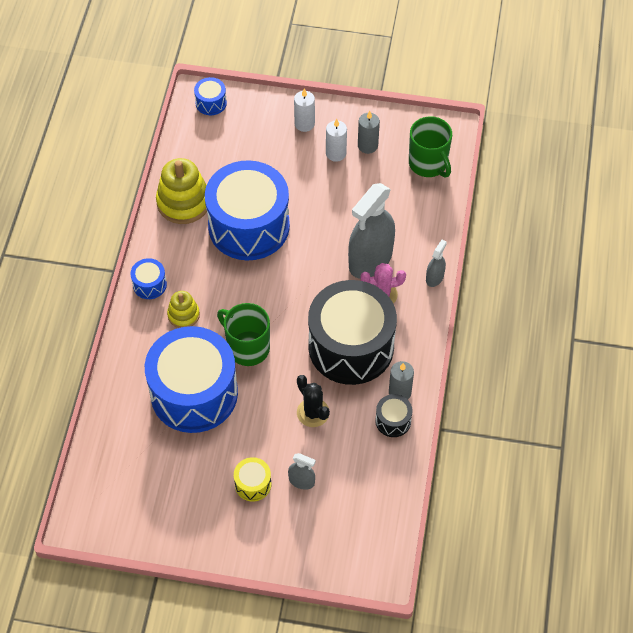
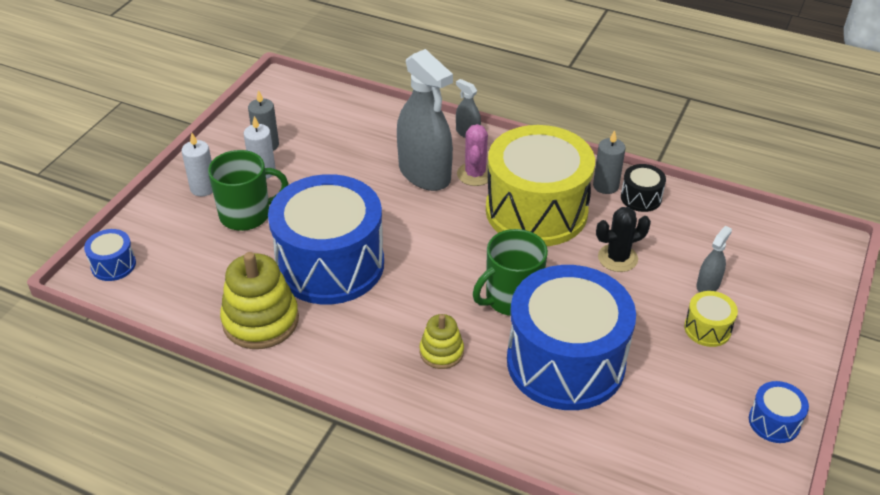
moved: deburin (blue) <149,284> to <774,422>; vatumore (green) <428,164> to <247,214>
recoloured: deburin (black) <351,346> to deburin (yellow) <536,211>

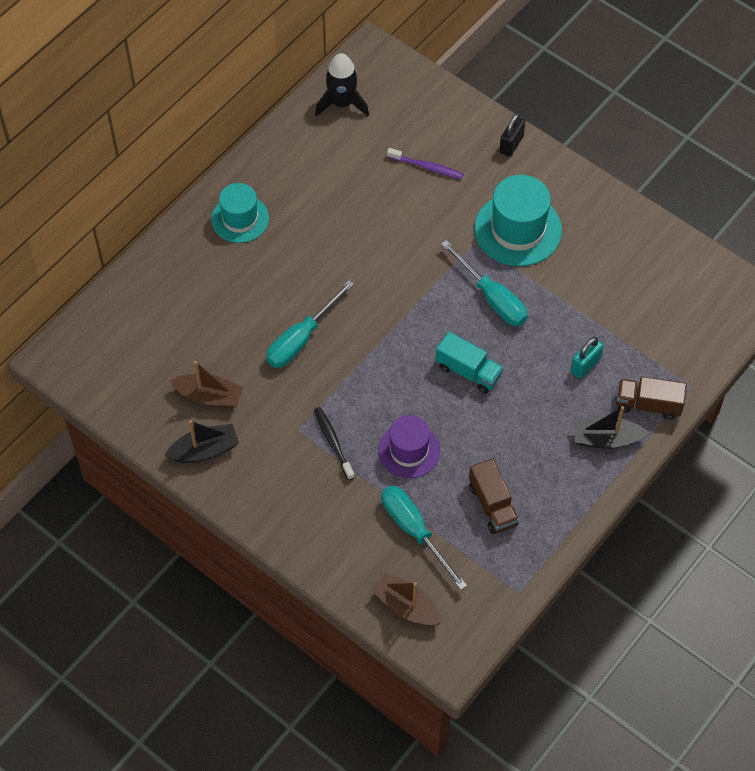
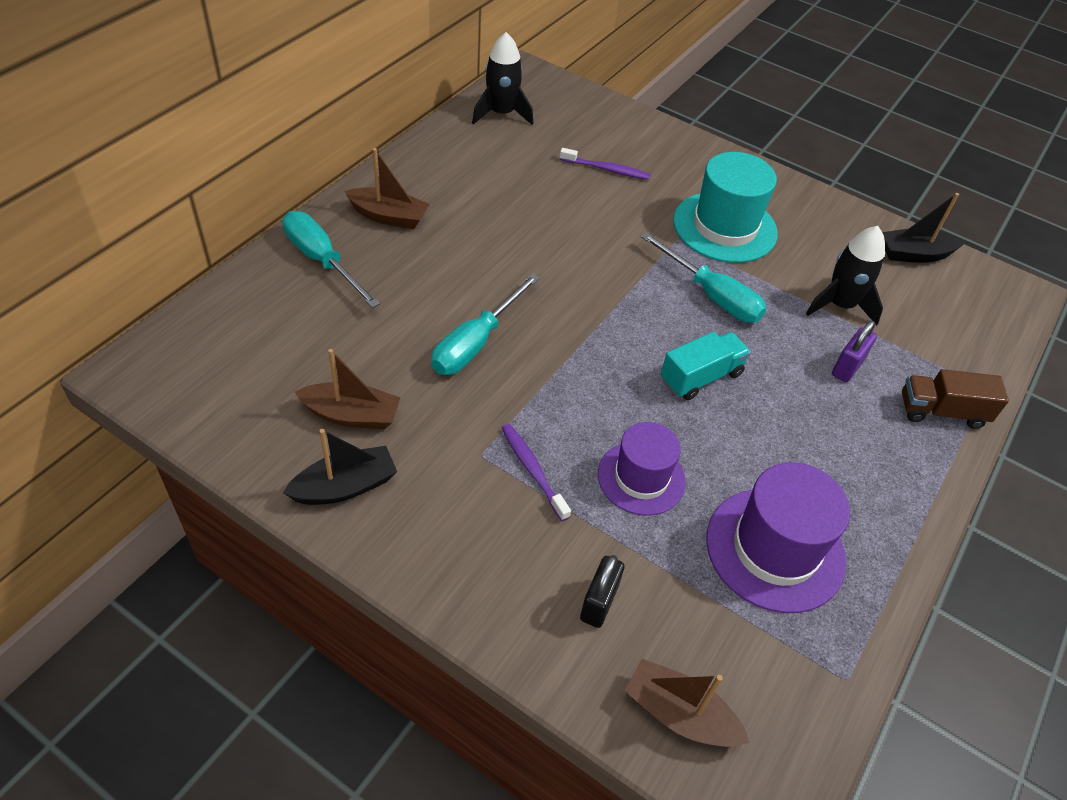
added: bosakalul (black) <840,305>
moved: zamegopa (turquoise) <414,531> to <322,260>; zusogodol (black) <511,144> to <599,603>; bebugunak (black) <606,439> to <915,254>
replaced: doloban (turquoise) <240,219> to bebugunak (brown) <389,216>; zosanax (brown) <492,505> to doloban (purple) <775,549>
recoloured: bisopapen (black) <333,442> to bisopapen (purple) <532,470>; zusogodol (turquoise) <585,365> to zusogodol (purple) <847,367>
turned: zosanax (turquoise) <468,371> = <701,377> 60 degrees counterclockwise

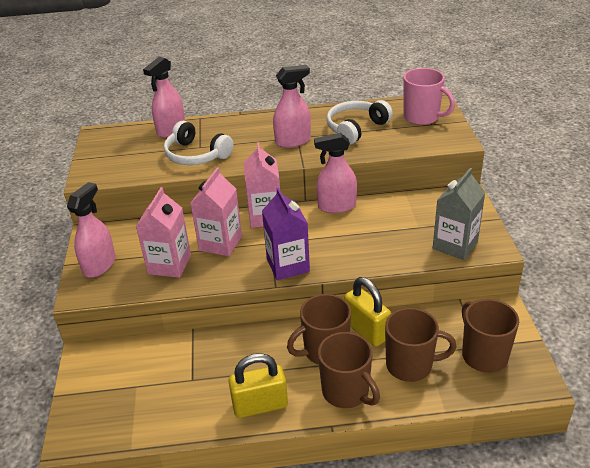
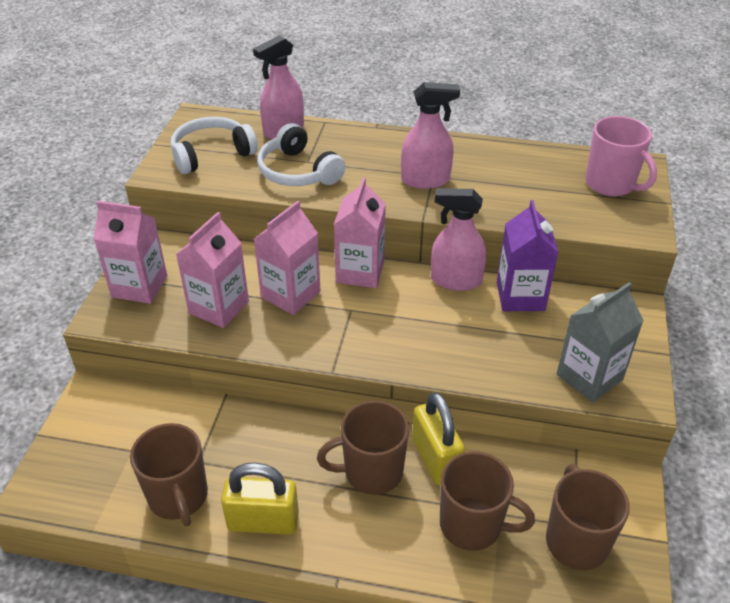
moved: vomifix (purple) <288,265> to <520,296>; vatumore (brown) <346,392> to <178,497>; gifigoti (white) <356,128> to <211,154>
replaced: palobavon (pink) <99,265> to vomifix (pink) <139,286>

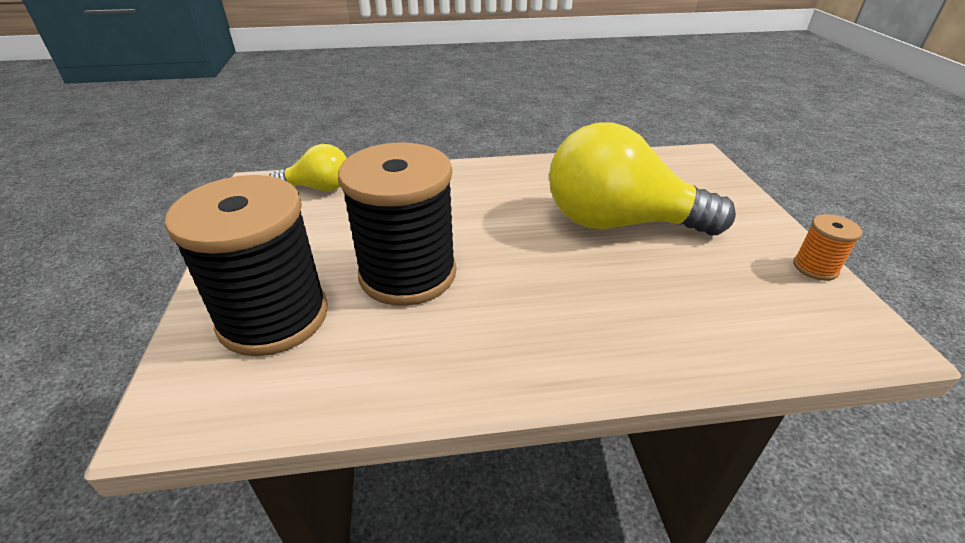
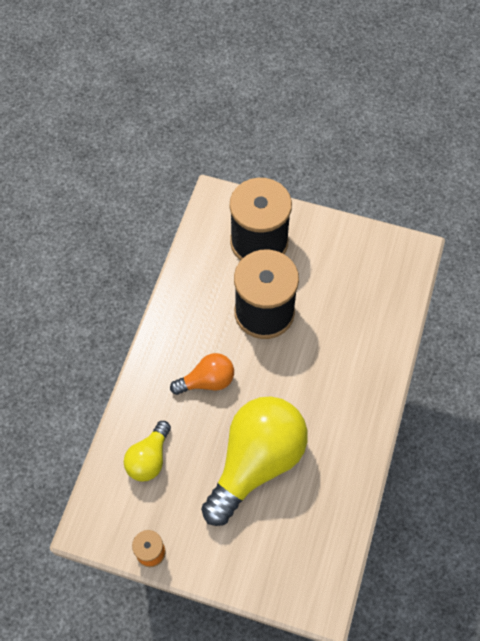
added: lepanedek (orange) <207,381>
moved: lepanedek (yellow) <318,188> to <149,458>

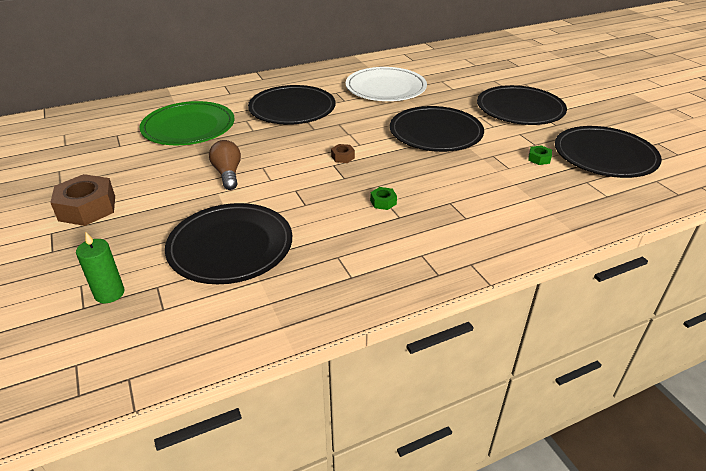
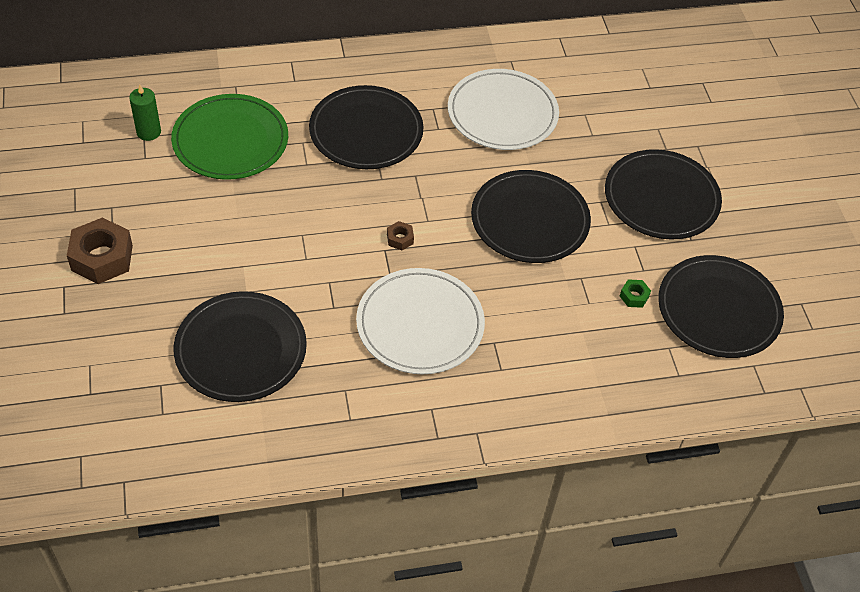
removed: lepanedek (brown) <228,174>
moved: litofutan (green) <109,293> to <148,132>
replaced: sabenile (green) <383,202> to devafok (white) <420,324>

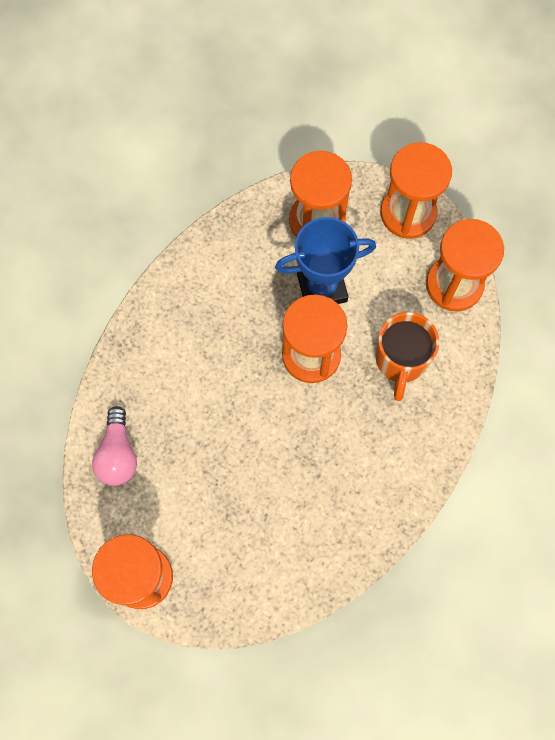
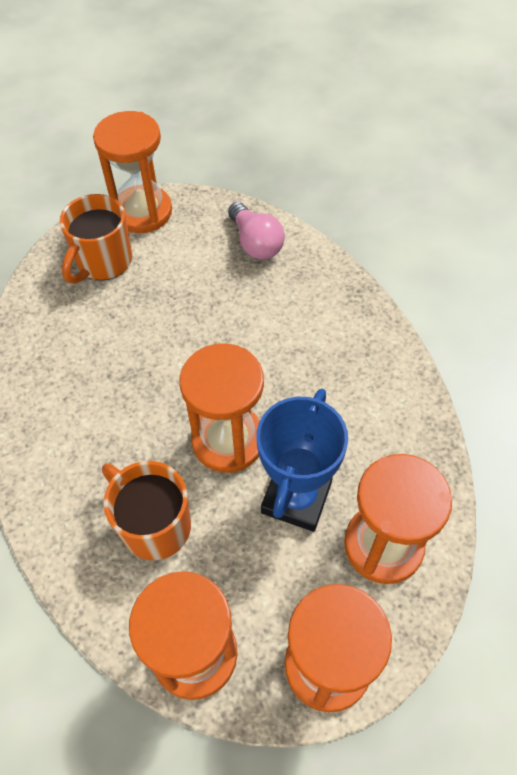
added: vatumore (orange) <103,262>
turned: lepanedek (pink) <118,454> = <255,243> 150 degrees counterclockwise

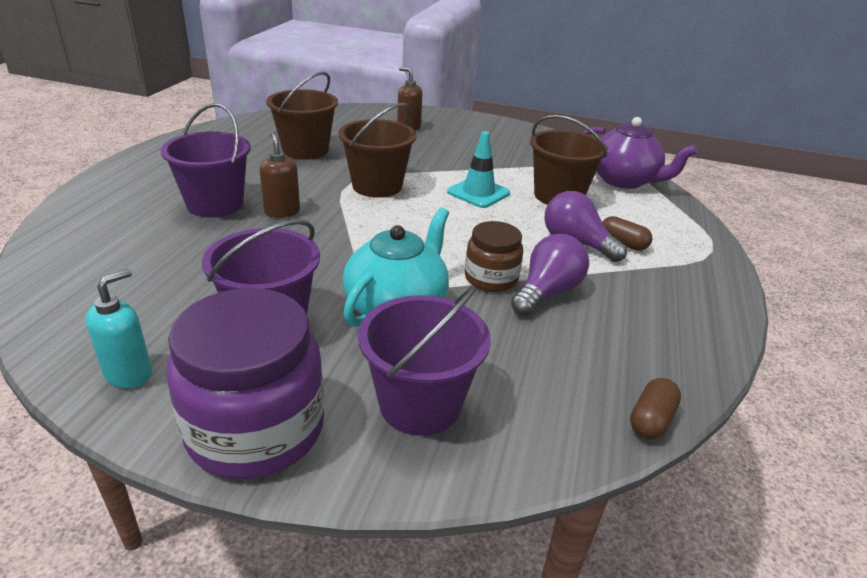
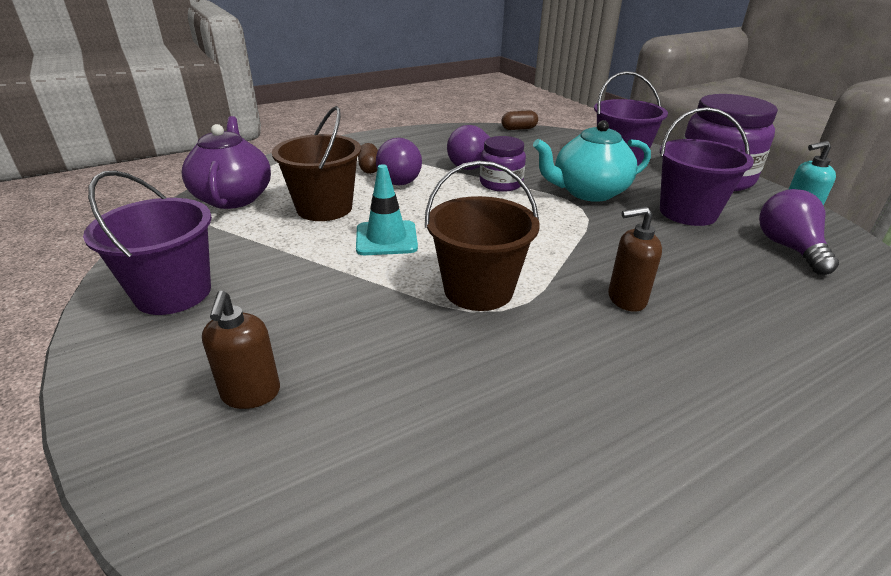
removed: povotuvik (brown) <305,150>
added: lepanedek (purple) <789,248>
moved: povotuvik (purple) <215,204> to <173,293>
recoloured: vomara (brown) <491,278> to vomara (purple) <501,183>
turned: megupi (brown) <282,212> = <626,299> 60 degrees clockwise

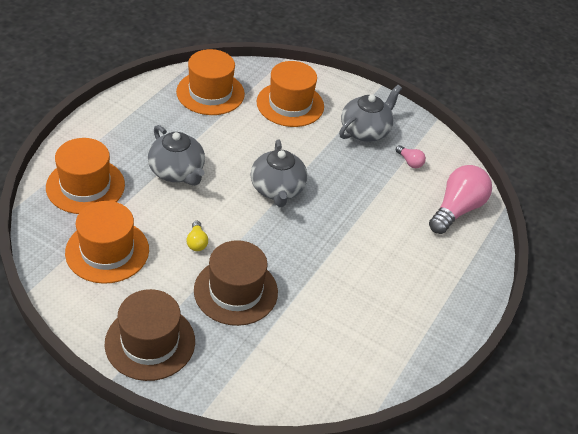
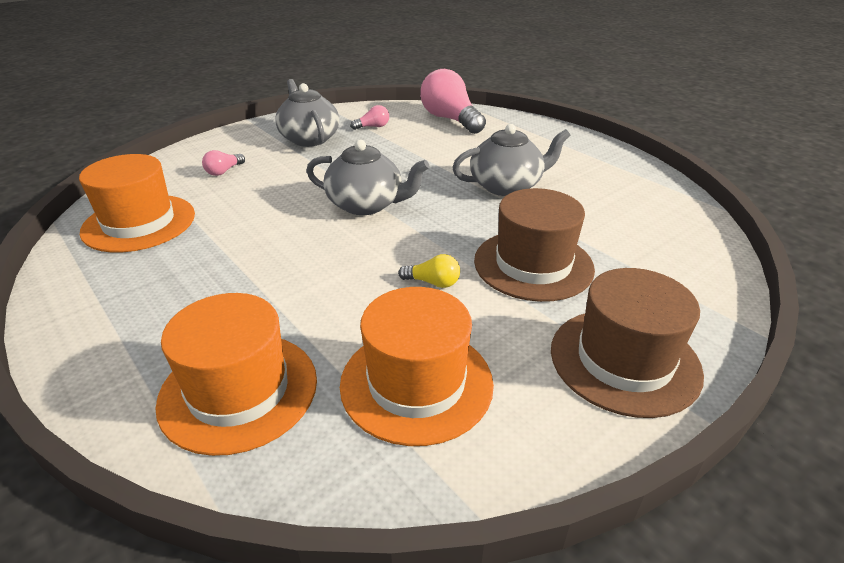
moved: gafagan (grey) <177,172> to <507,186>
replaced: doloban (orange) <290,104> to lepanedek (pink) <224,171>

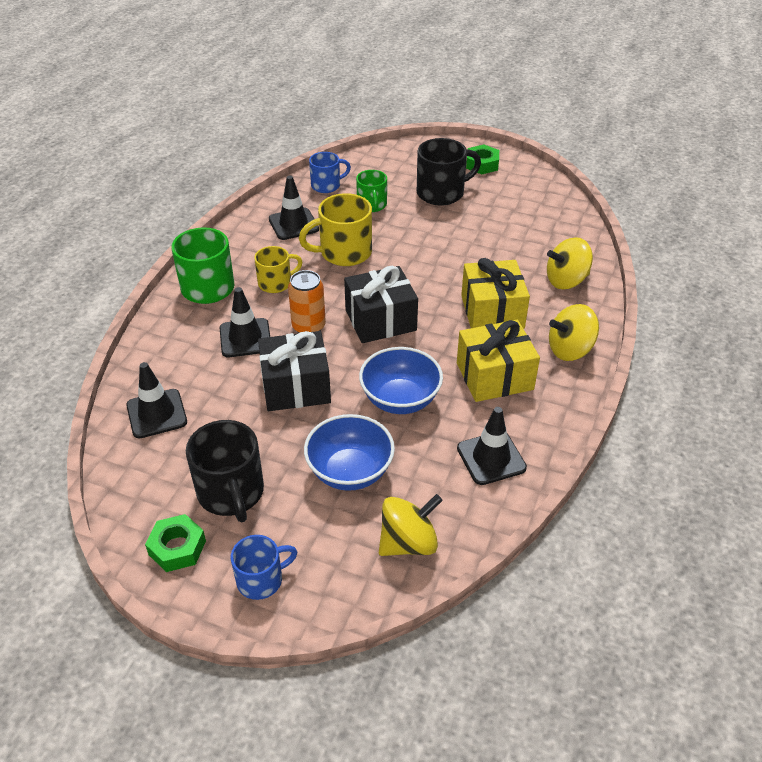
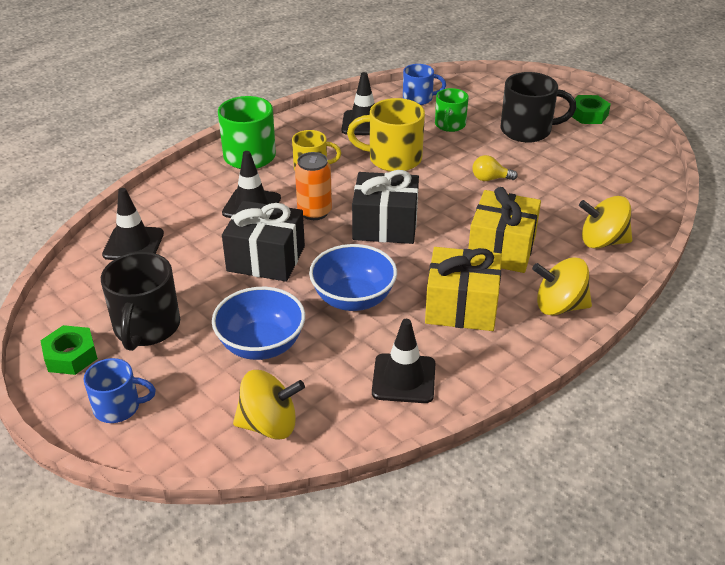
added: lepanedek (yellow) <490,179>

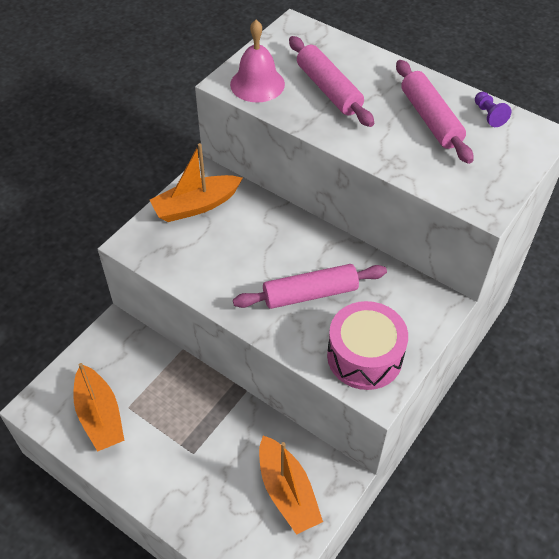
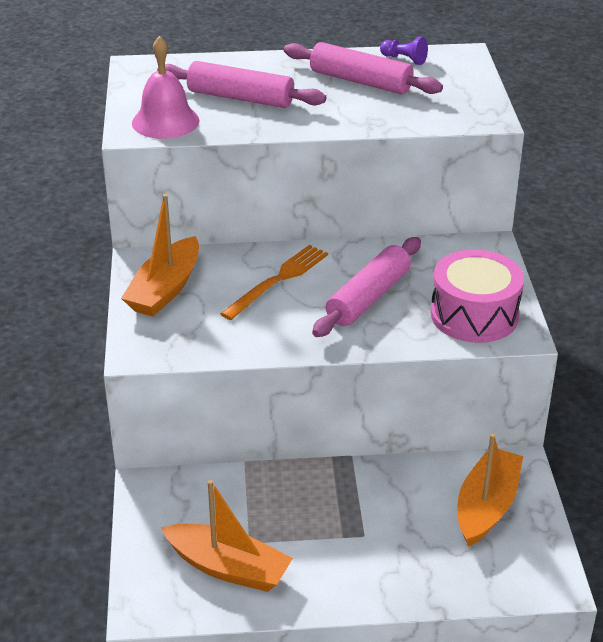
added: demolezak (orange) <278,280>
turned: bebugunak (orange) <287,492> = <486,506> 90 degrees counterclockwise

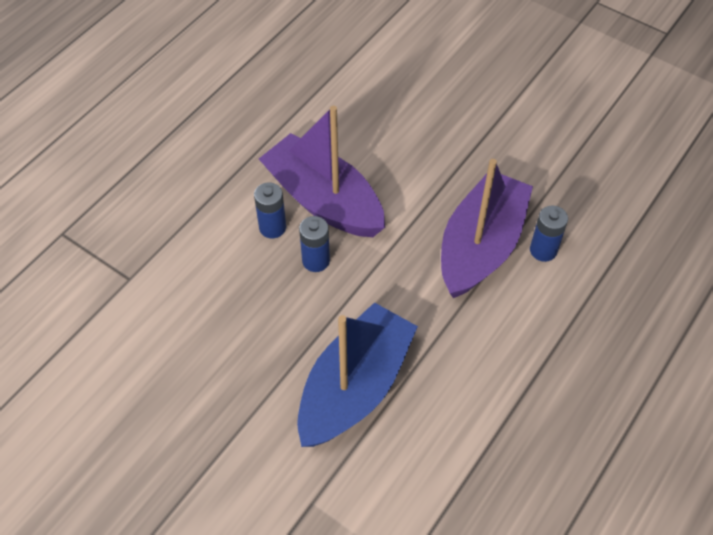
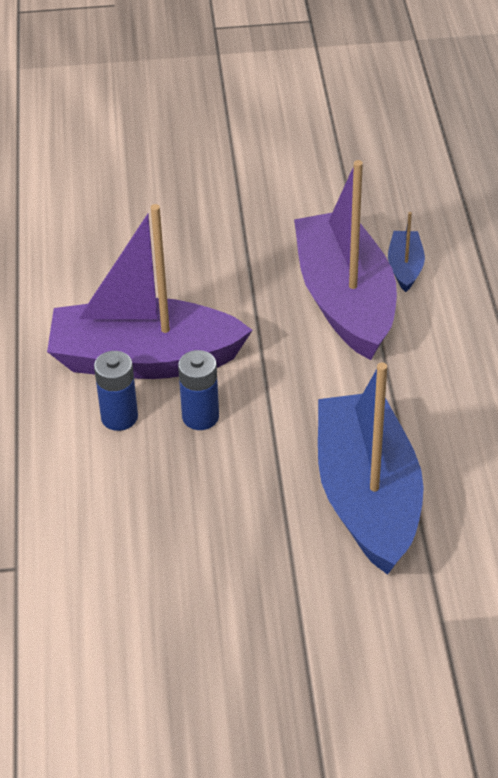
replaced: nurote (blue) <543,250> to bebugunak (blue) <405,267>

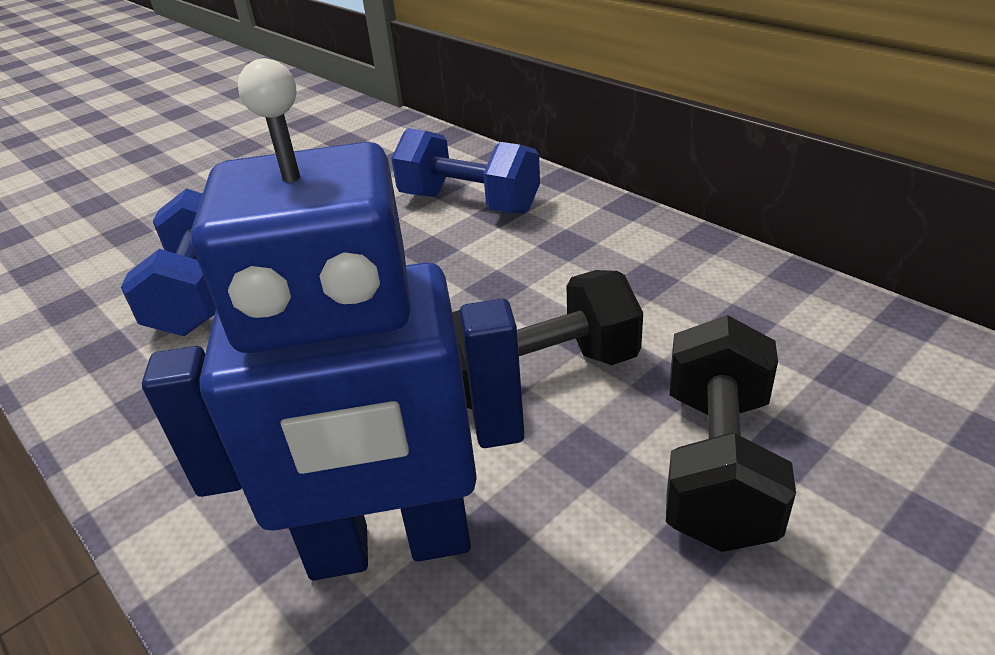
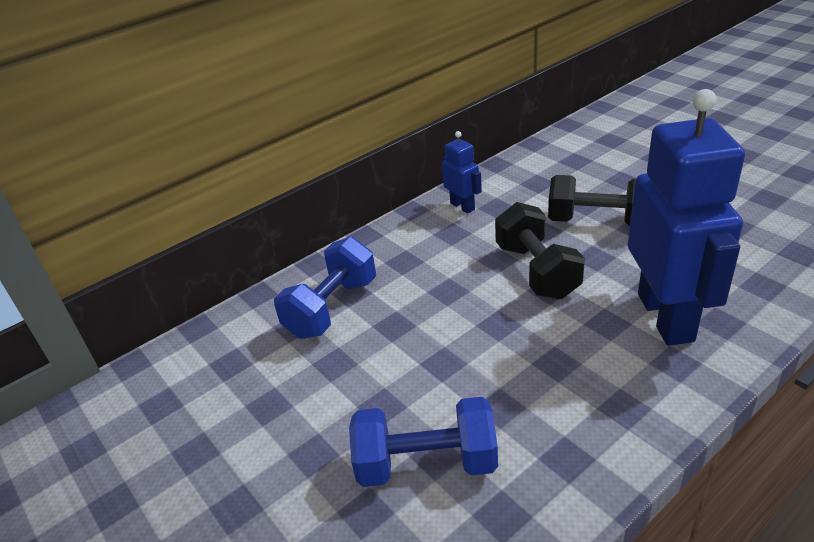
added: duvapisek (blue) <462,206>

